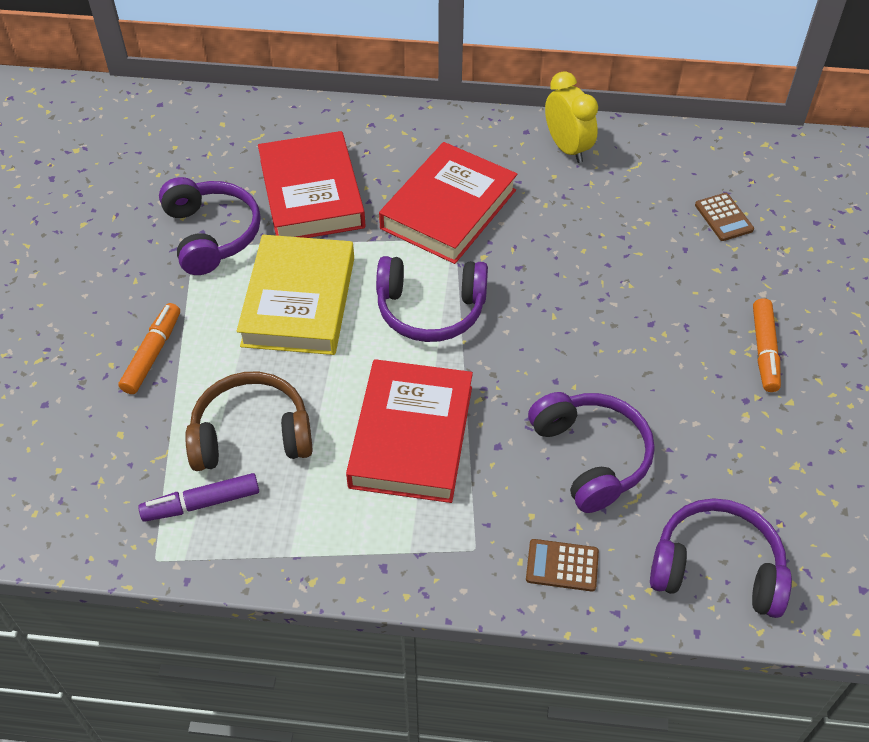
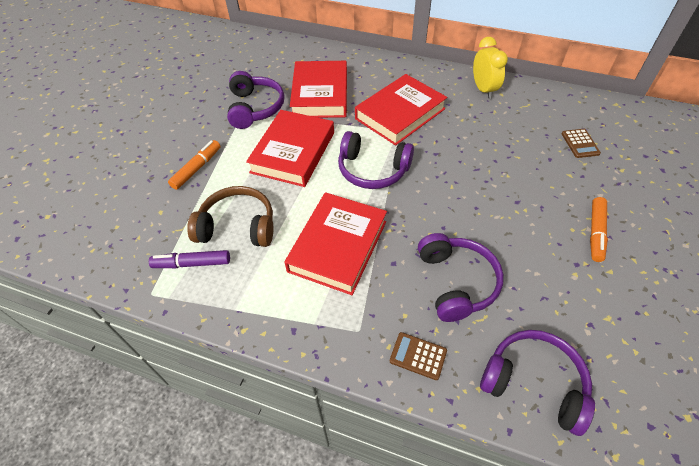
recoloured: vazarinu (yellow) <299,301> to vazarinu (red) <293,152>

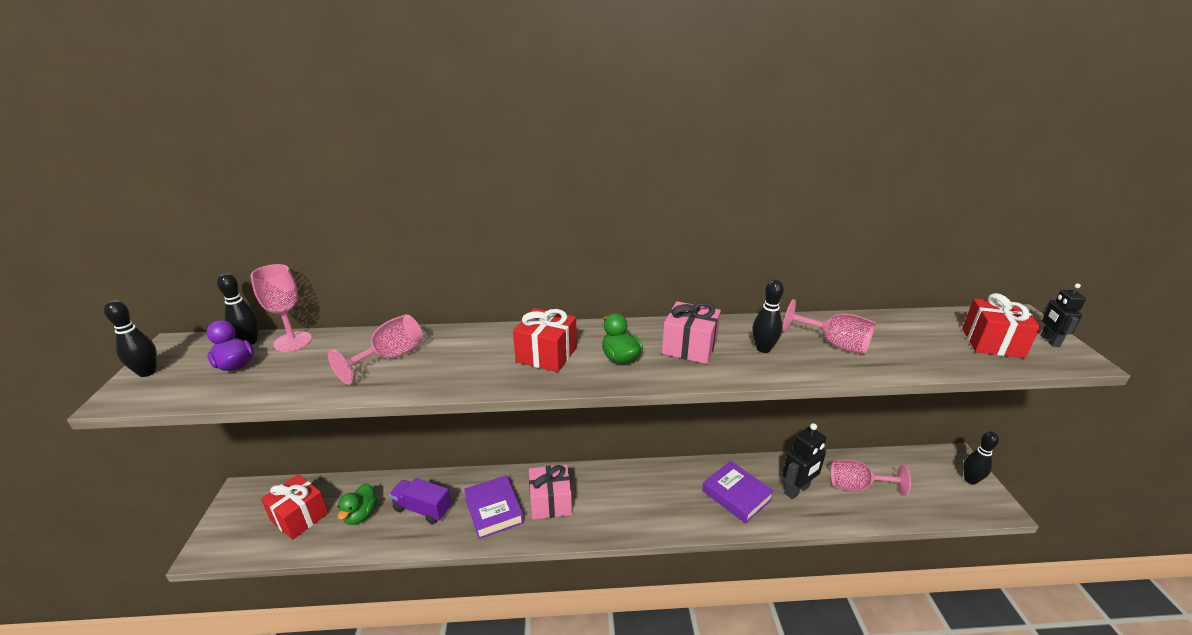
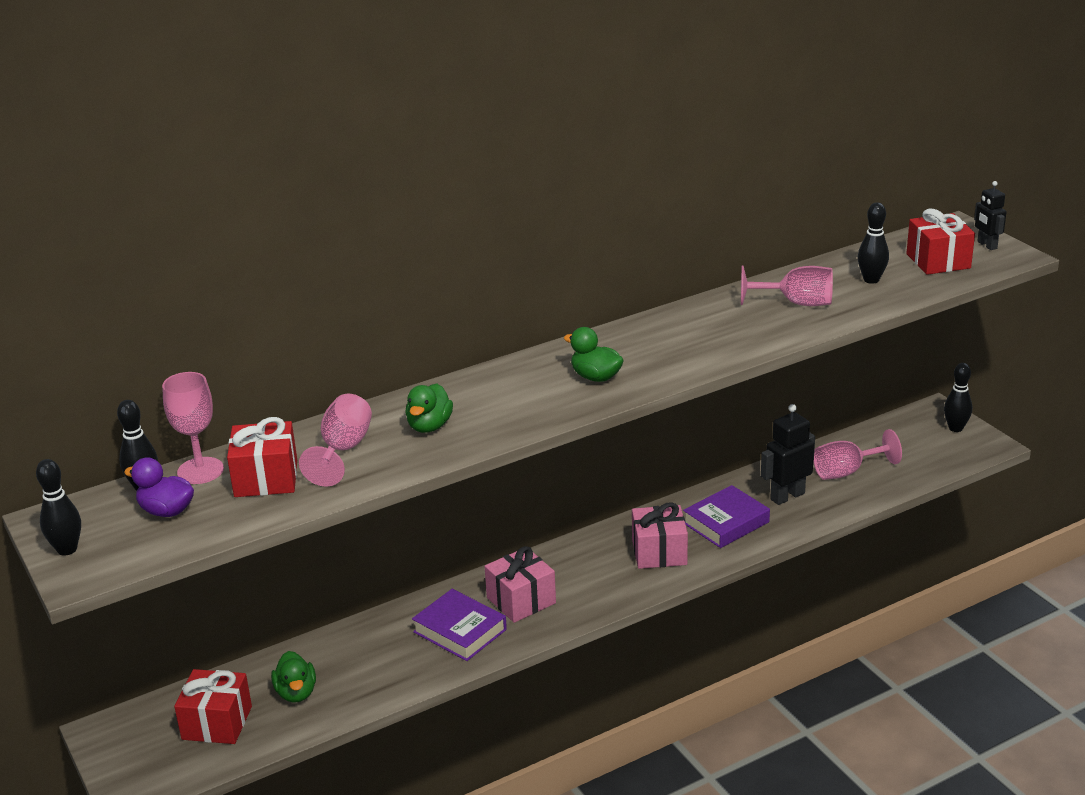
removed: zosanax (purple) <422,509>
added: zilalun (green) <429,426>
moved: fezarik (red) <546,354> to <266,478>; fezarik (pink) <689,347> to <659,552>; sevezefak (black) <763,349> to <871,280>
turned: vazarinu (purple) <736,495> = <726,522> 60 degrees counterclockwise; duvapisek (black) <797,490> = <787,496> 150 degrees counterclockwise

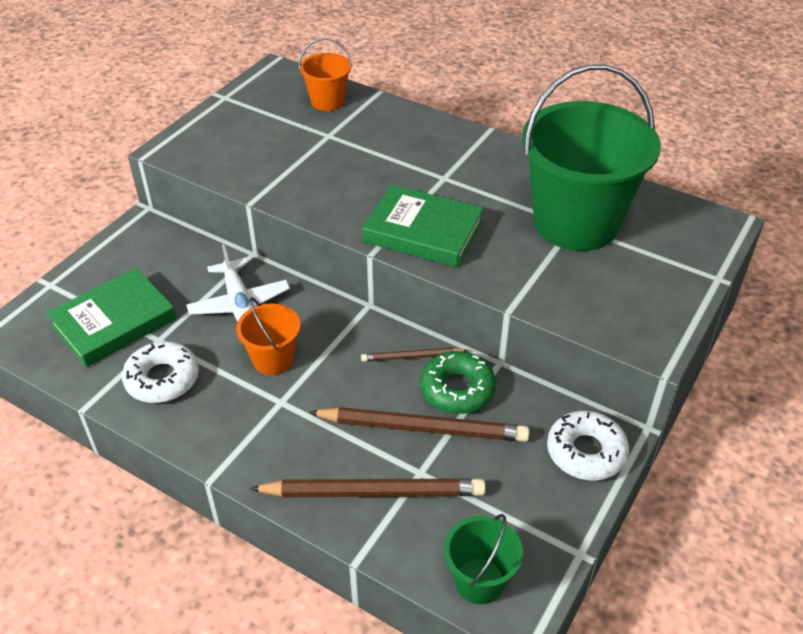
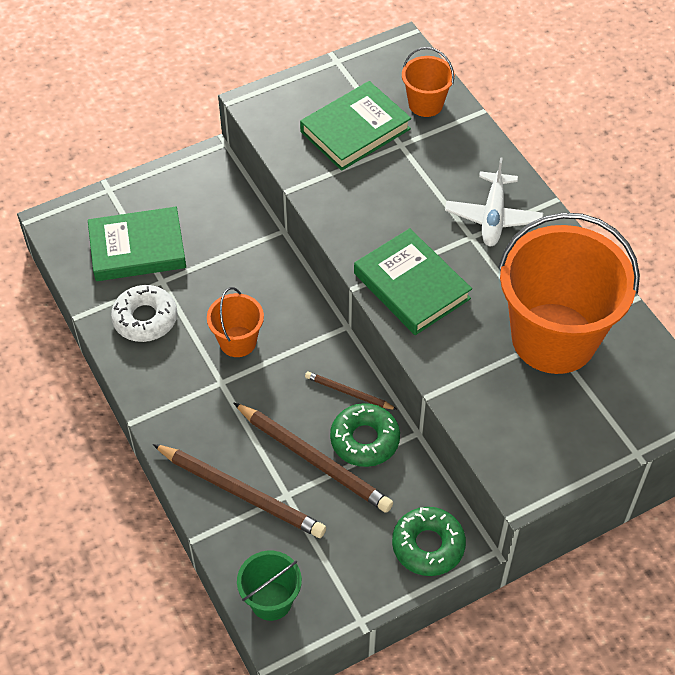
added: vazarinu (green) <355,130>
moved: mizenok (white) <239,303> to <493,216>
recoloured: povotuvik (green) <576,223> to povotuvik (orange) <553,338>; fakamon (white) <586,452> to fakamon (green) <428,545>

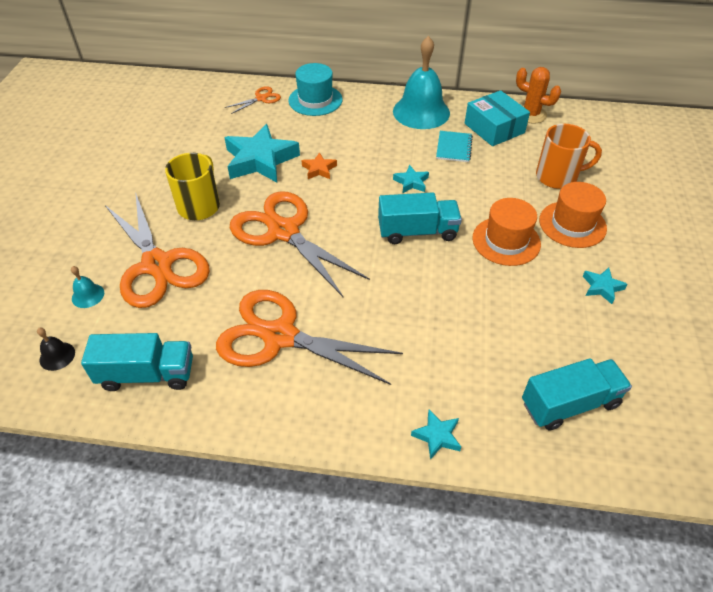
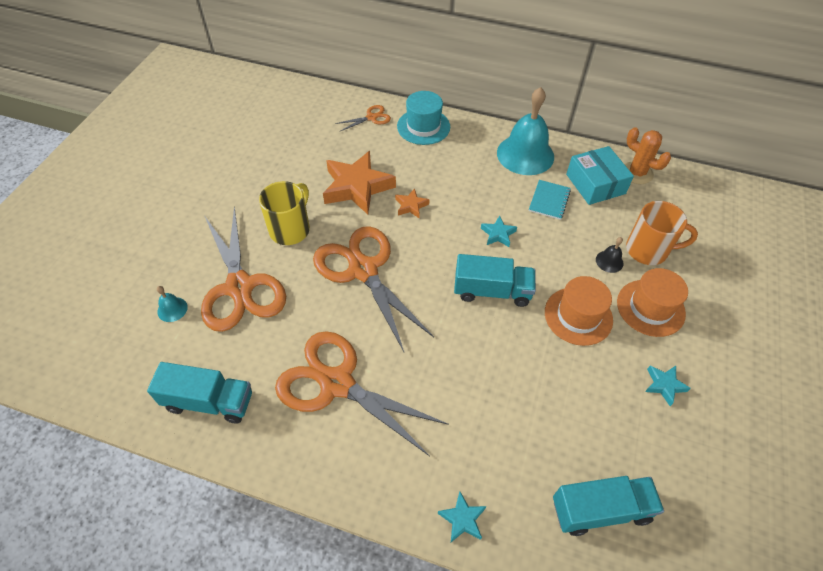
moved: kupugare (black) <57,356> to <609,261>
recoloured: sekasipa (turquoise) <260,160> to sekasipa (orange) <357,187>

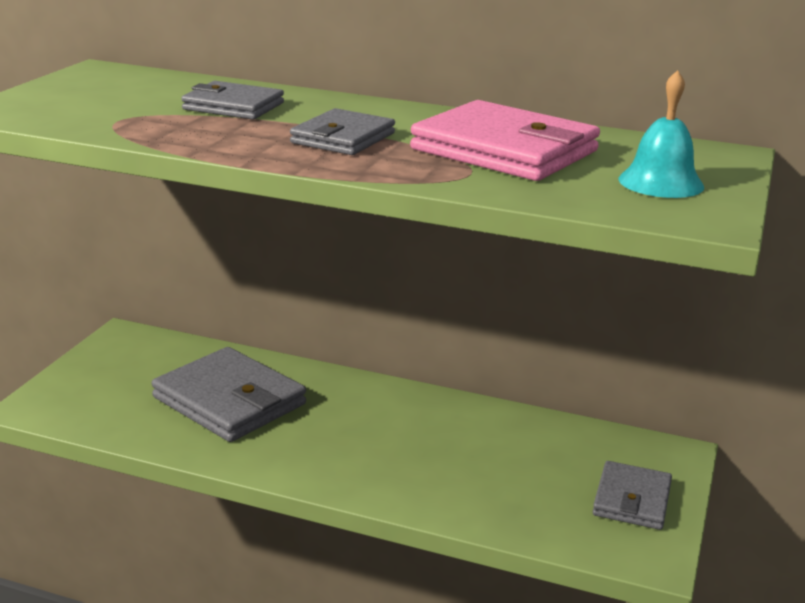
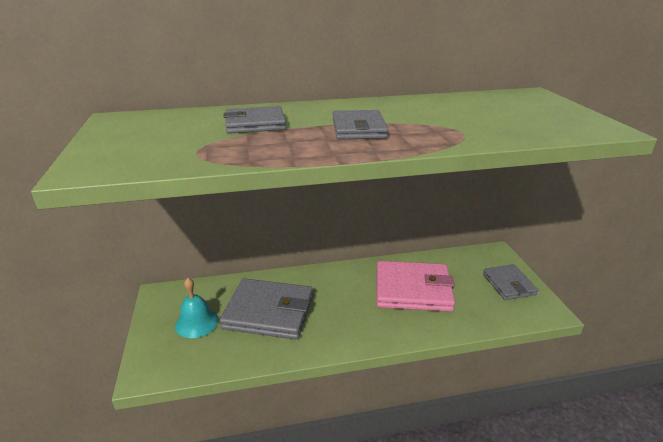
moved: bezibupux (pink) <504,150> to <413,290>; kupugare (turquoise) <661,182> to <197,322>

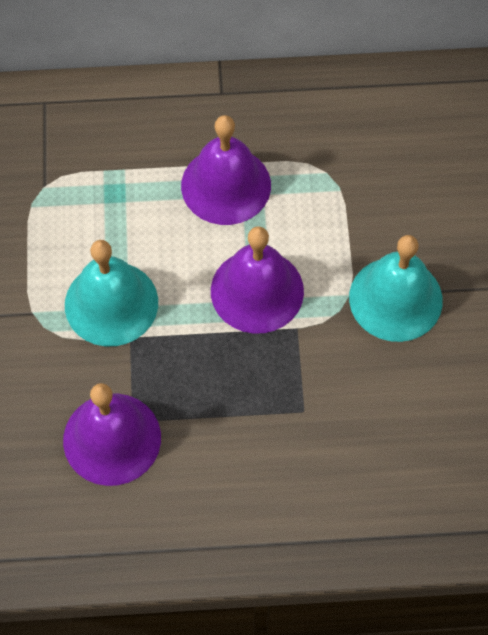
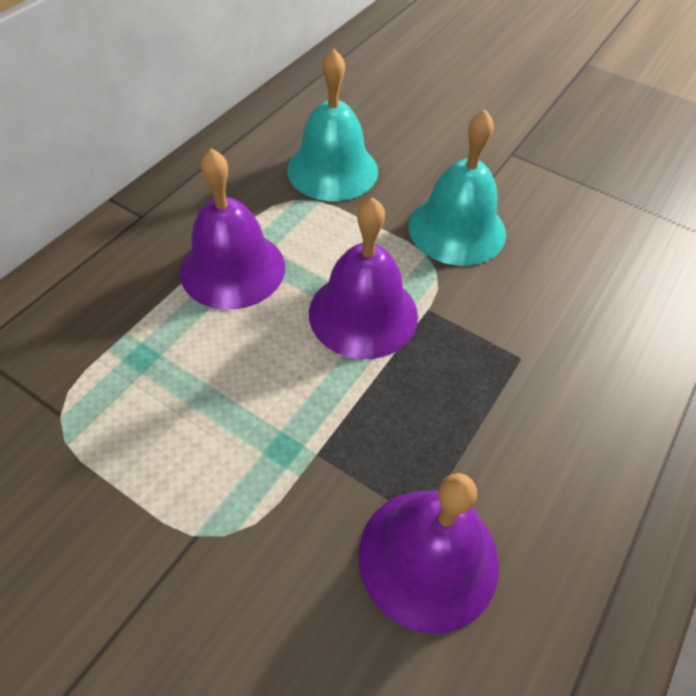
moved: kupugare (turquoise) <111,303> to <332,170>

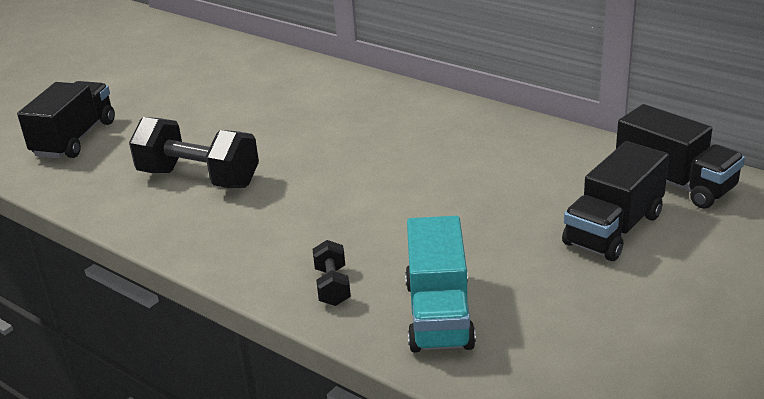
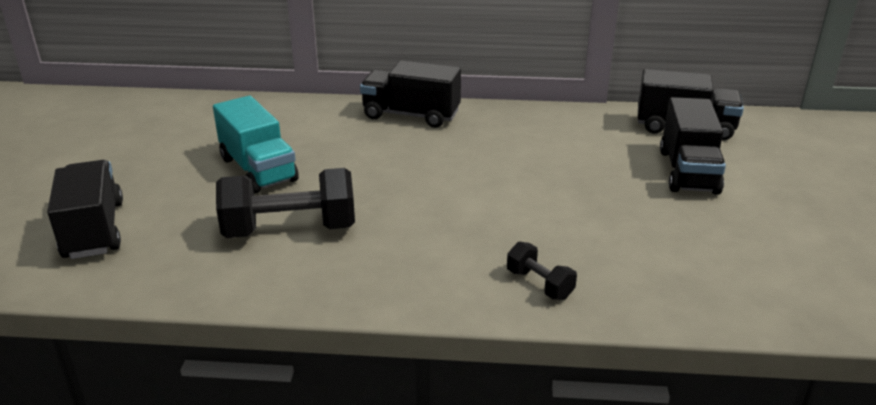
added: zosanax (black) <411,115>
moved: zosanax (turquoise) <439,314> to <258,169>

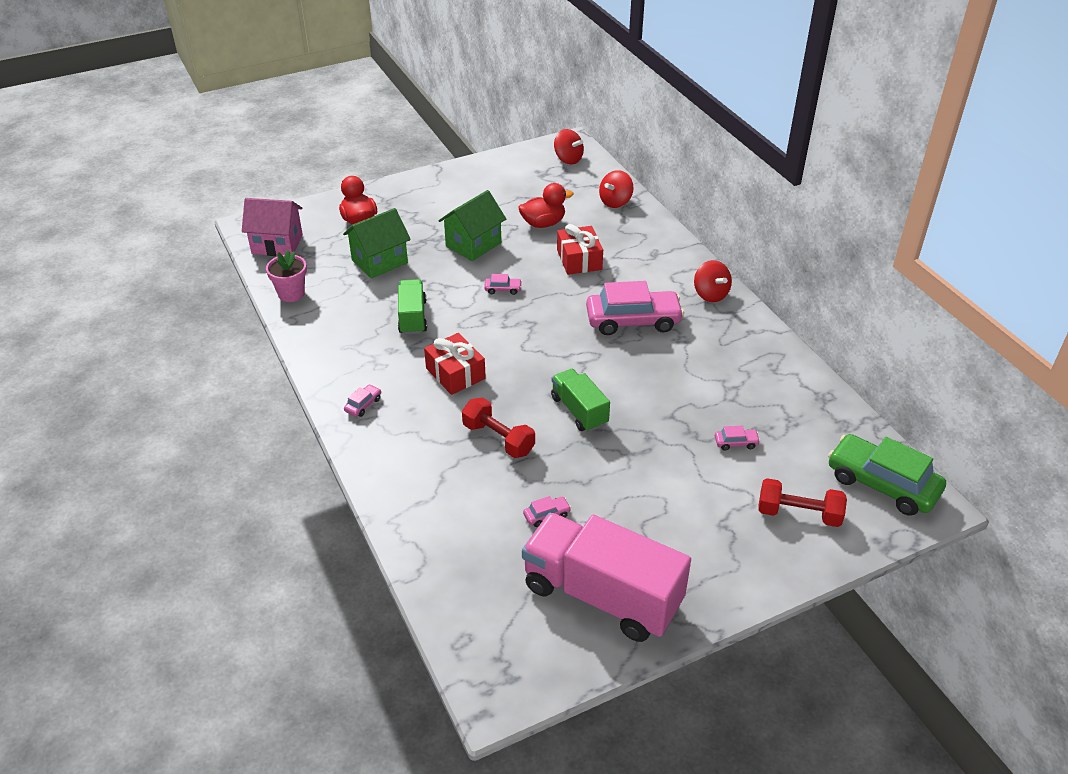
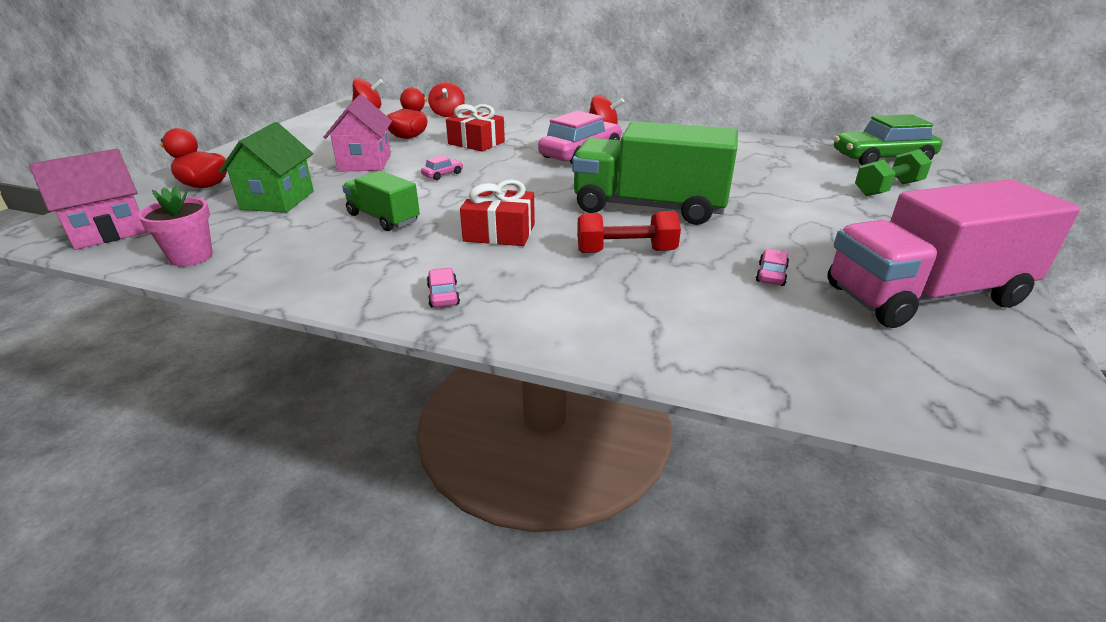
removed: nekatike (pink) <736,443>
recoloured: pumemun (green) <473,244> to pumemun (pink) <365,163>; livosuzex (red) <798,514> to livosuzex (green) <887,189>
resized: zosanax (green) <579,411> = <649,207> x1.88

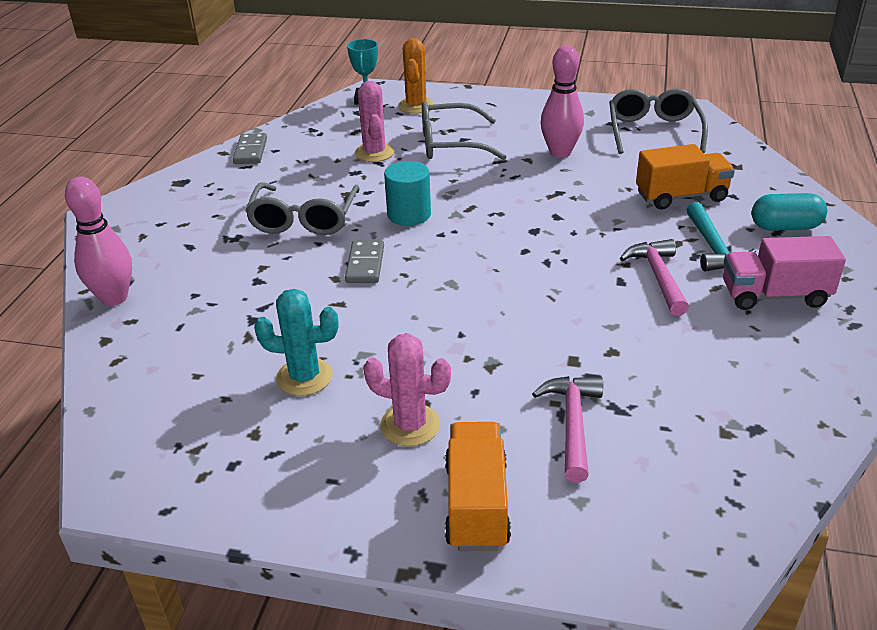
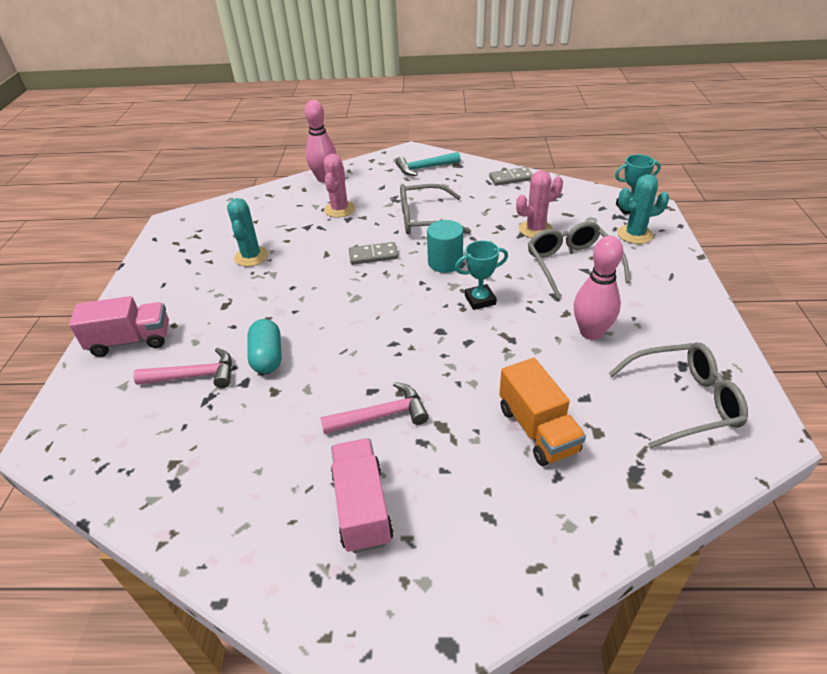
added: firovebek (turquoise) <480,300>
moved: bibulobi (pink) <410,425> to <339,209>; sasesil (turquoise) <713,248> to <424,168>; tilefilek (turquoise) <785,227> to <267,357>
recoloured: bibulobi (orange) <416,106> to bibulobi (turquoise) <635,234>; zosanax (orange) <476,505> to zosanax (pink) <131,341>

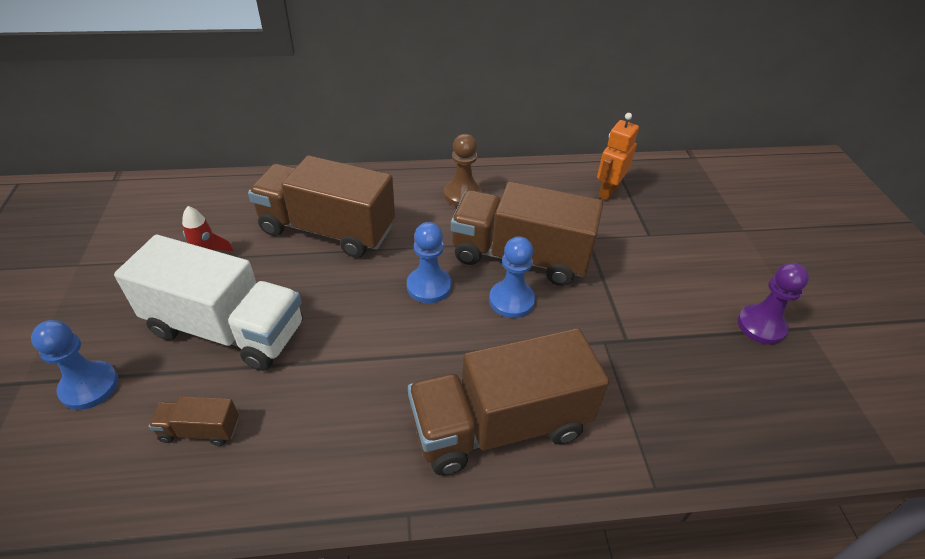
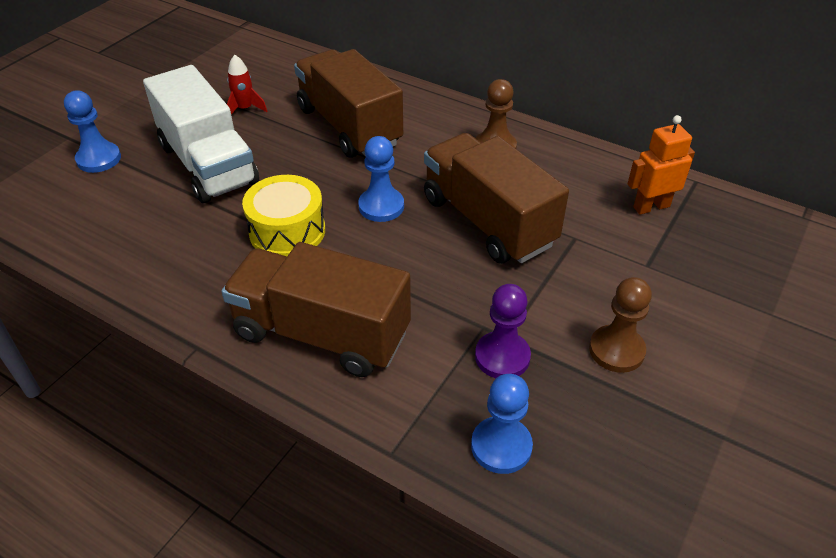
removed: zosanax (brown) <200,430>
added: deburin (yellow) <287,231>; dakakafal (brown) <616,350>
moved: dakakafal (blue) <511,300> to <501,446>; dakakafal (purple) <761,326> to <502,357>

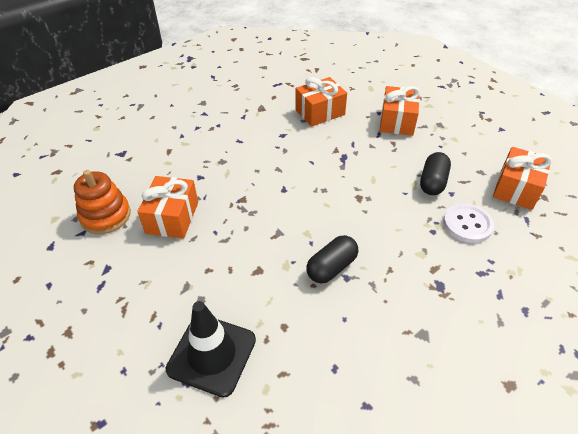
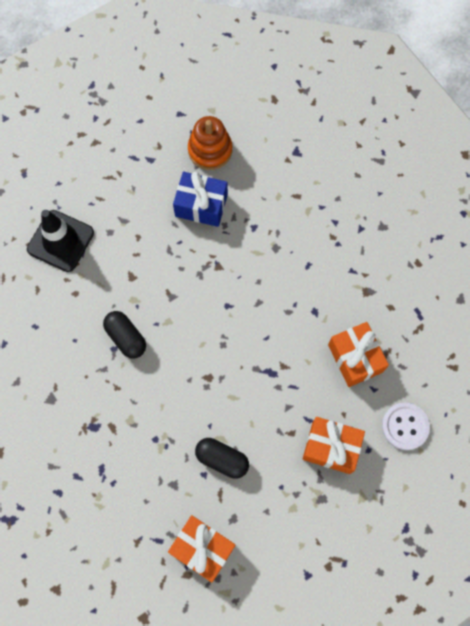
moved: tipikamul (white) <467,224> to <405,426>
recoloured: fezarik (orange) <172,217> to fezarik (blue) <201,205>

